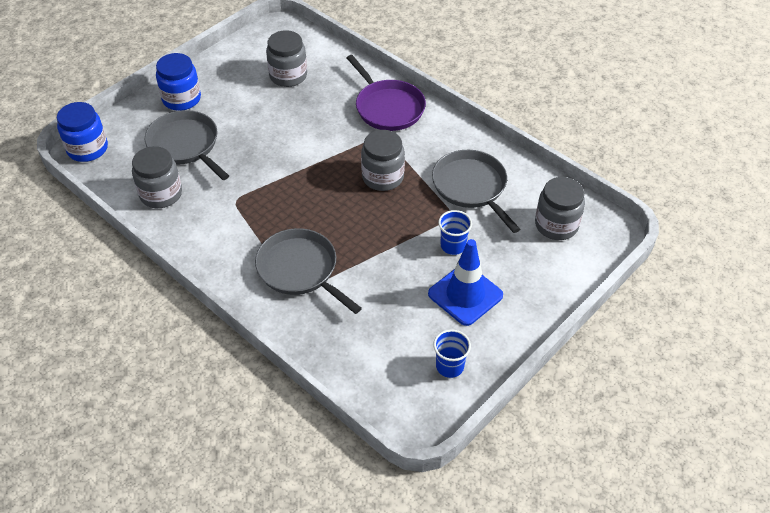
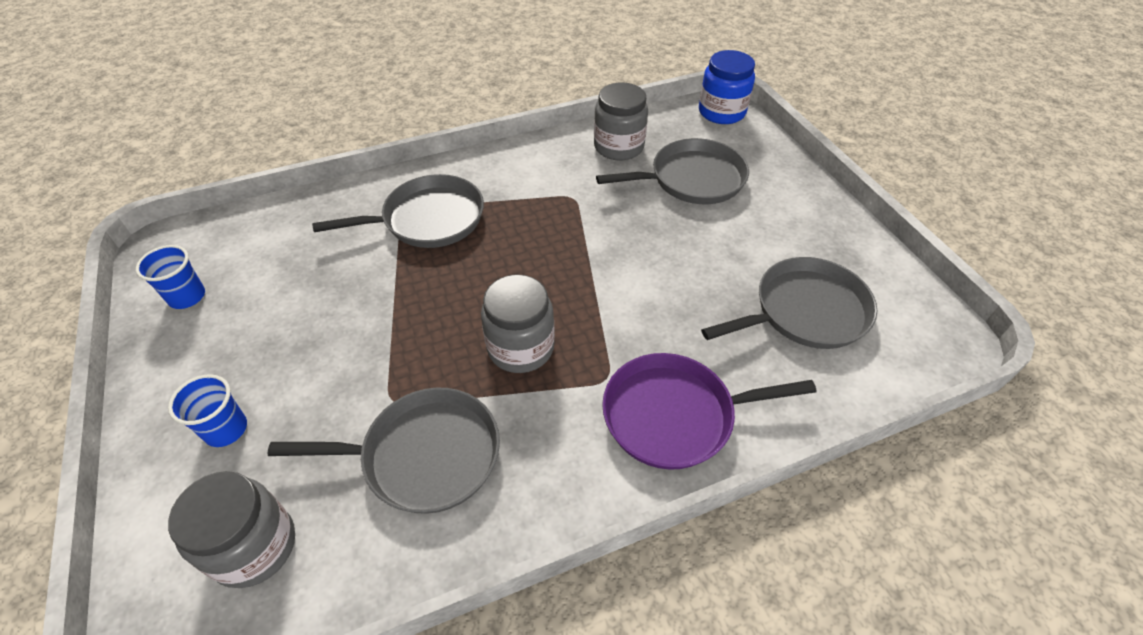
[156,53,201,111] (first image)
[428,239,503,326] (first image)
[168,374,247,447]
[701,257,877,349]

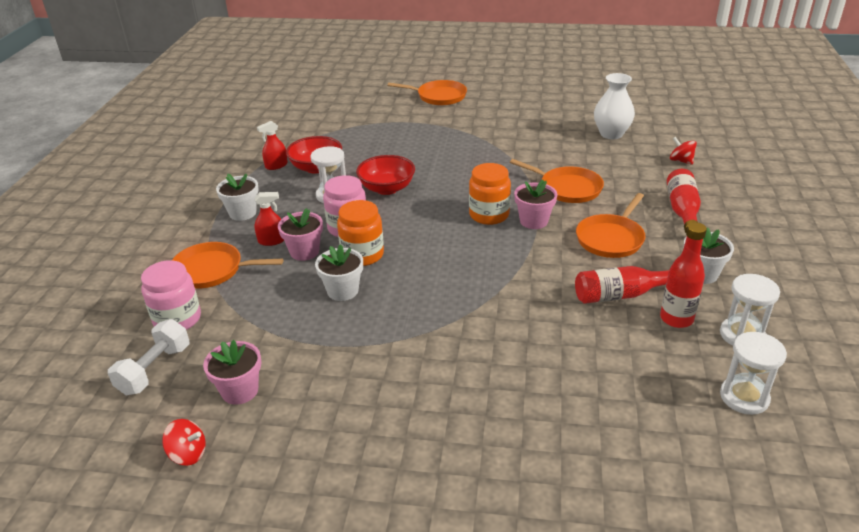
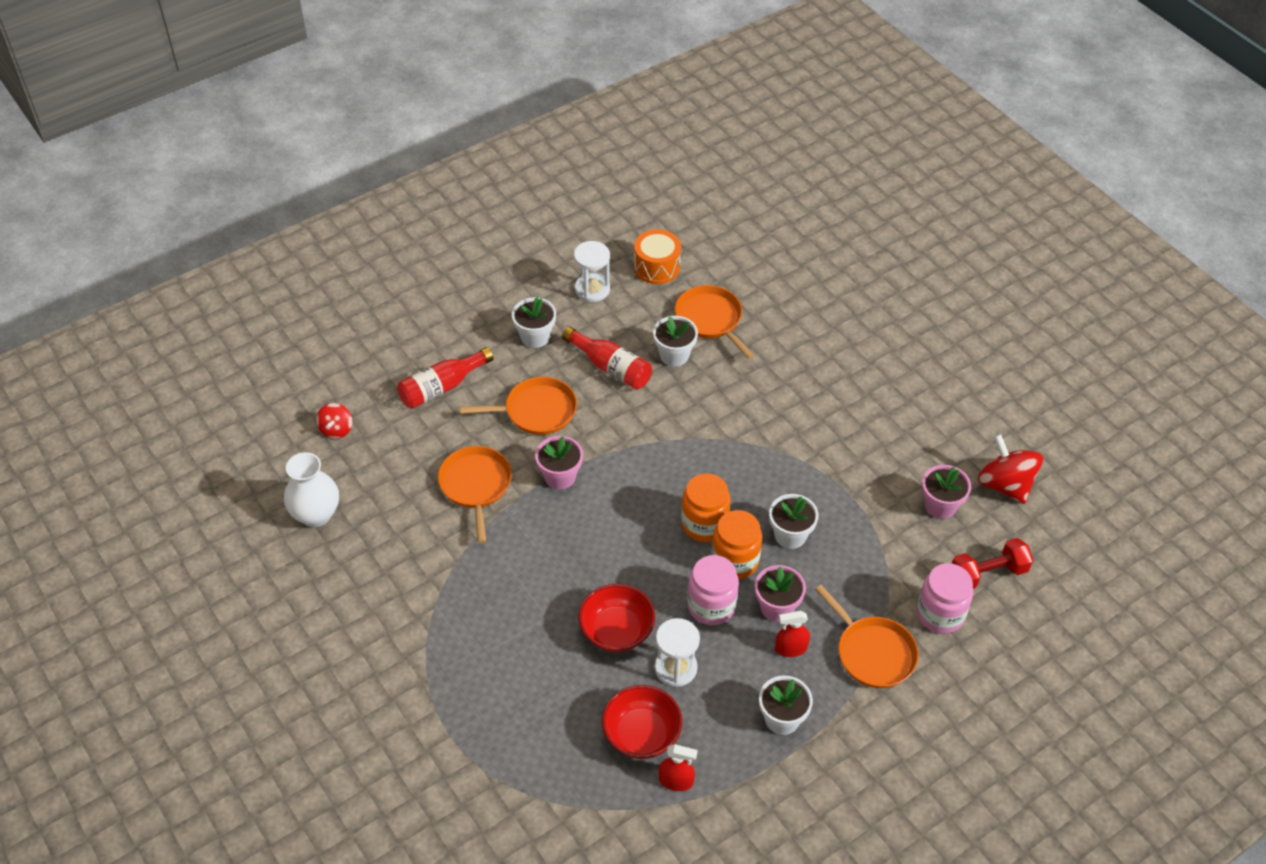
[660,222,707,328] (first image)
[653,316,698,367]
[675,285,755,360]
[681,473,731,542]
[634,229,681,284]
[952,538,1033,589]
[775,611,810,657]
[978,434,1043,504]

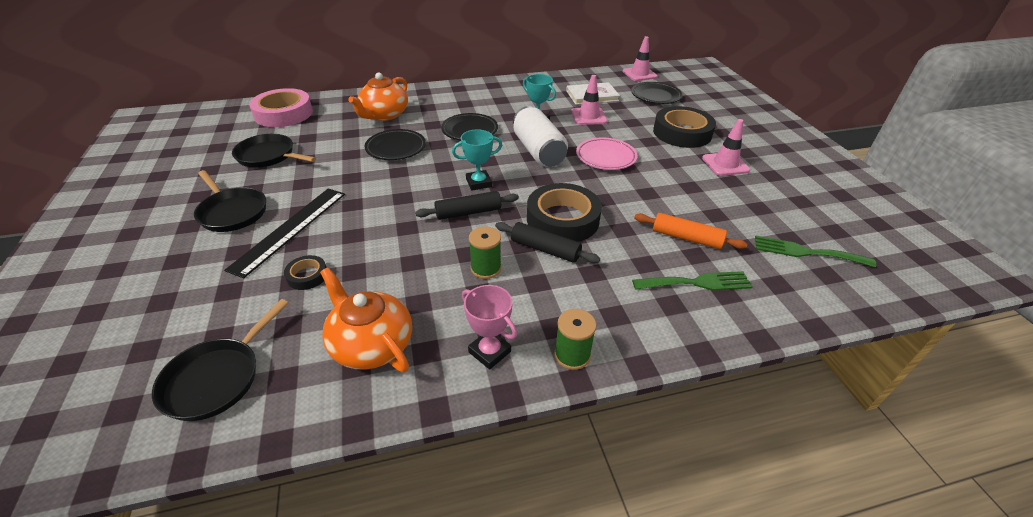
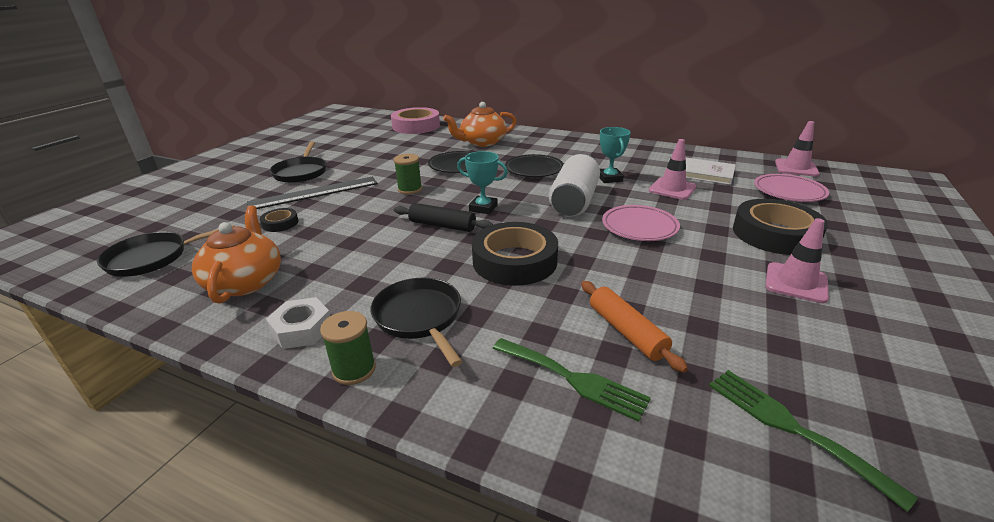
[495,222,600,263] (first image)
[371,278,463,367]
[394,154,422,194]
[266,297,330,349]
[754,174,829,202]

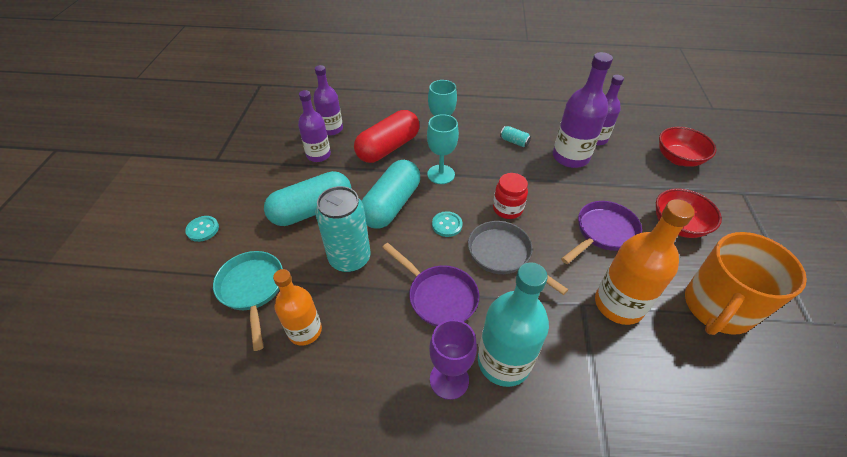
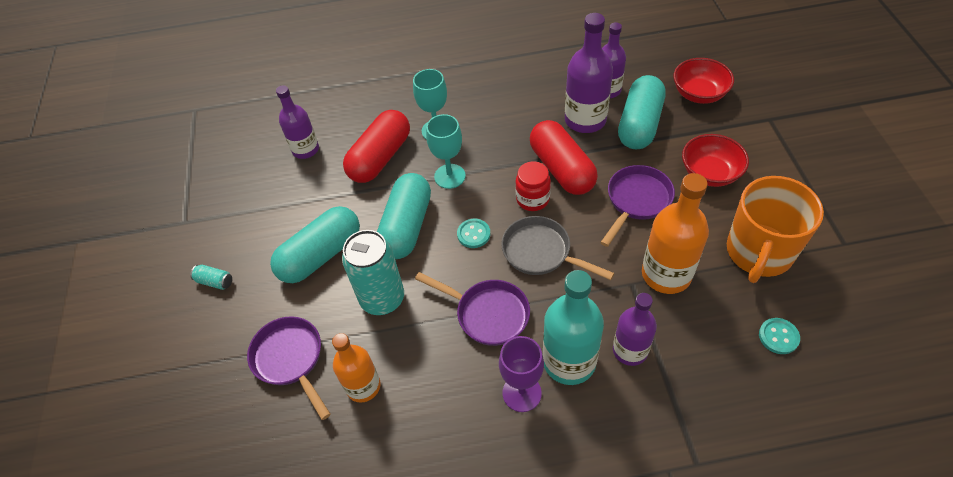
[530,120,598,195]
[618,75,665,149]
[759,318,800,354]
[613,293,657,366]
[190,265,232,290]
[247,316,331,420]

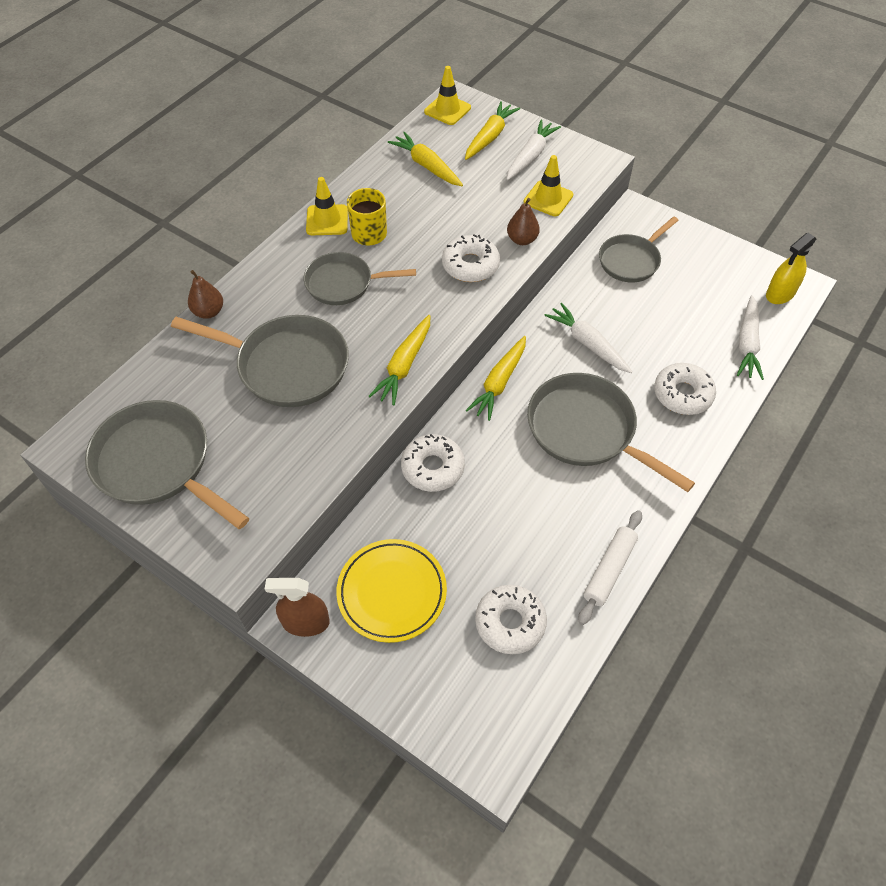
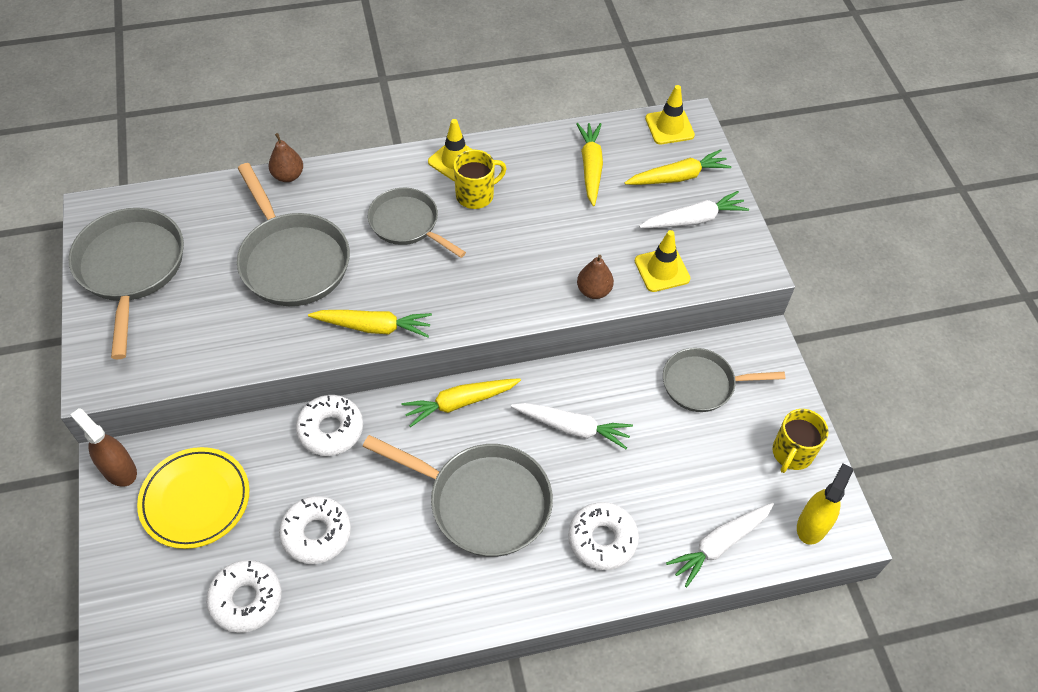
[578,510,642,625] (first image)
[772,409,829,473]
[279,496,351,564]
[308,310,432,337]
[363,435,553,557]
[511,403,633,449]
[797,463,853,545]

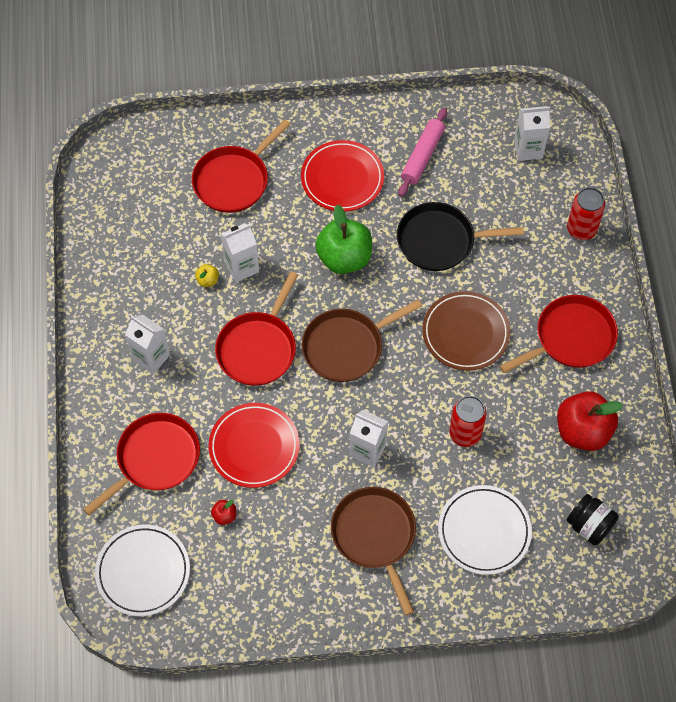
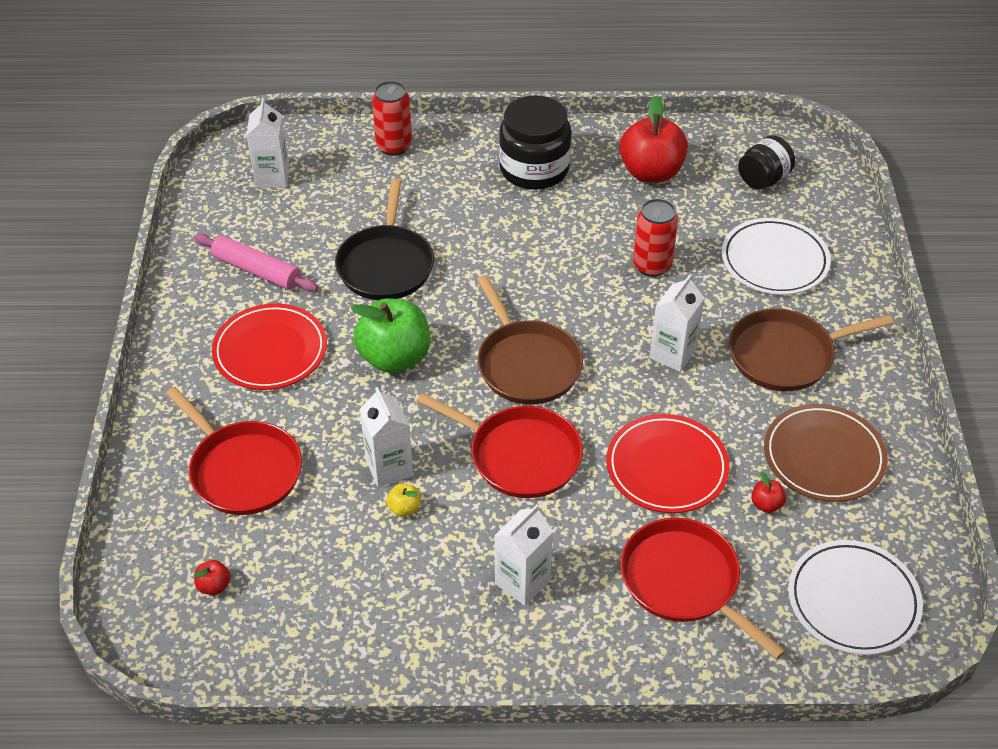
[194,560,231,595]
[764,404,888,502]
[499,95,571,190]

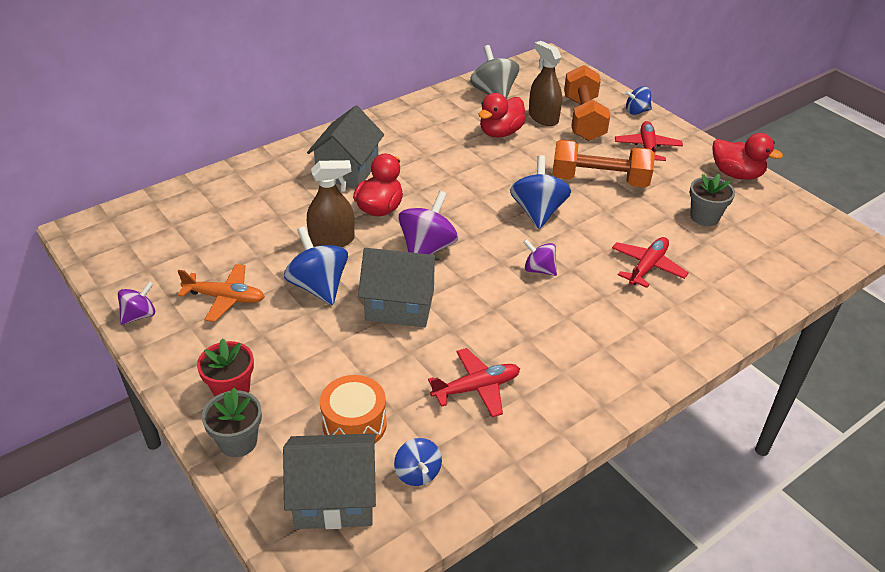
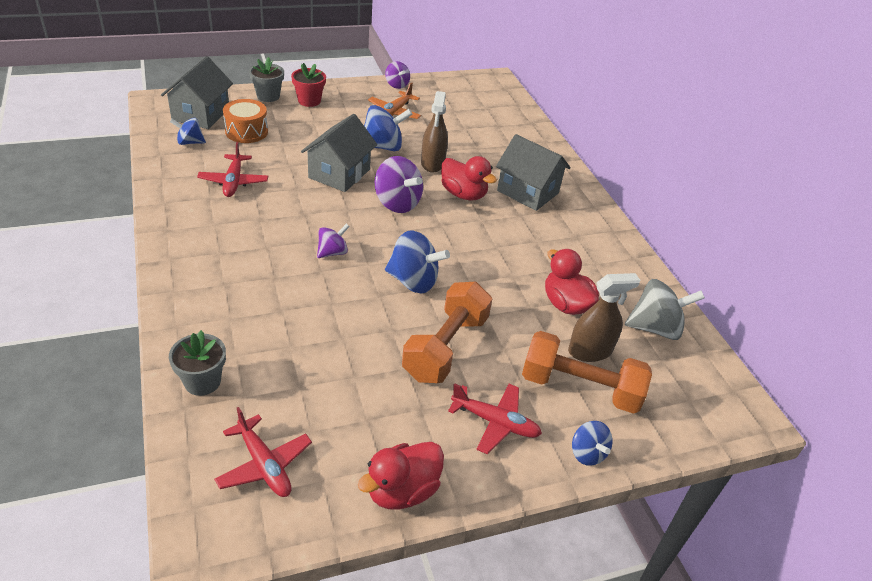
[214,407,312,497]
[169,330,226,396]
[572,421,613,466]

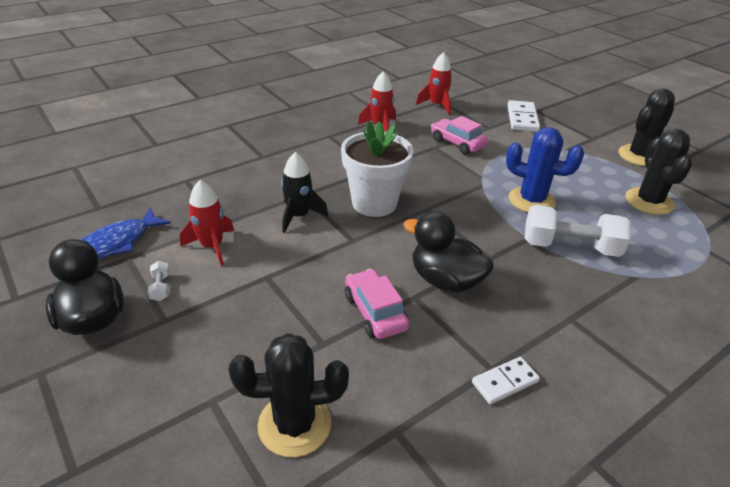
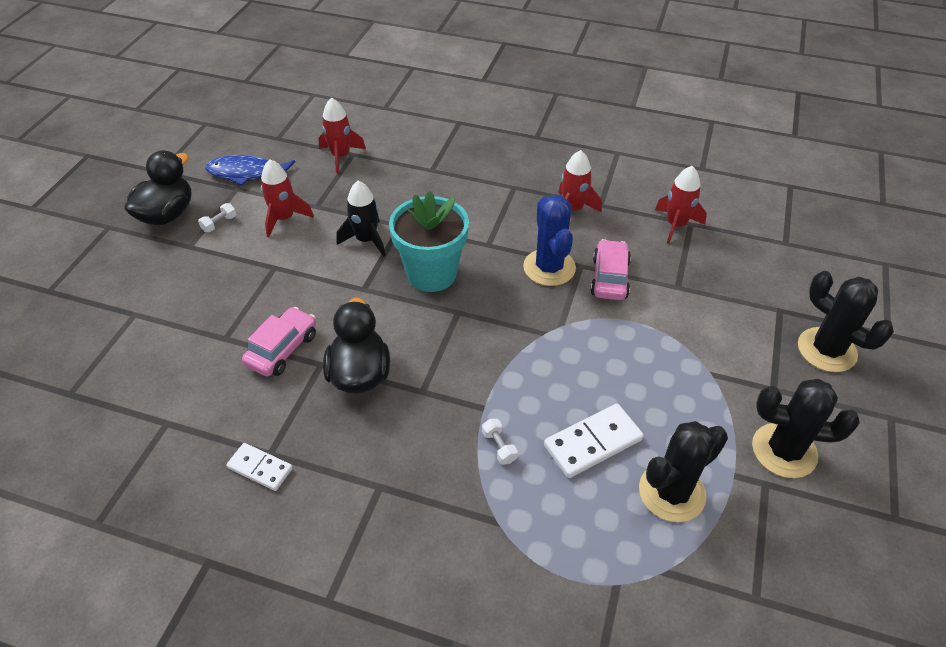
[318,98,366,174]
[798,271,894,372]
[523,195,576,286]
[544,404,644,478]
[389,191,469,292]
[482,419,518,465]

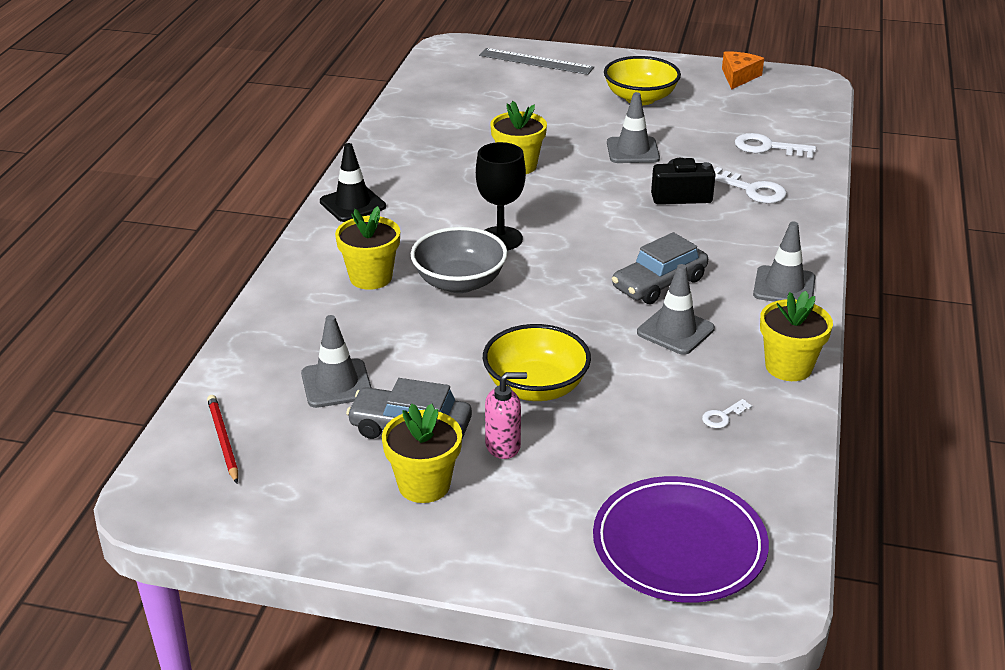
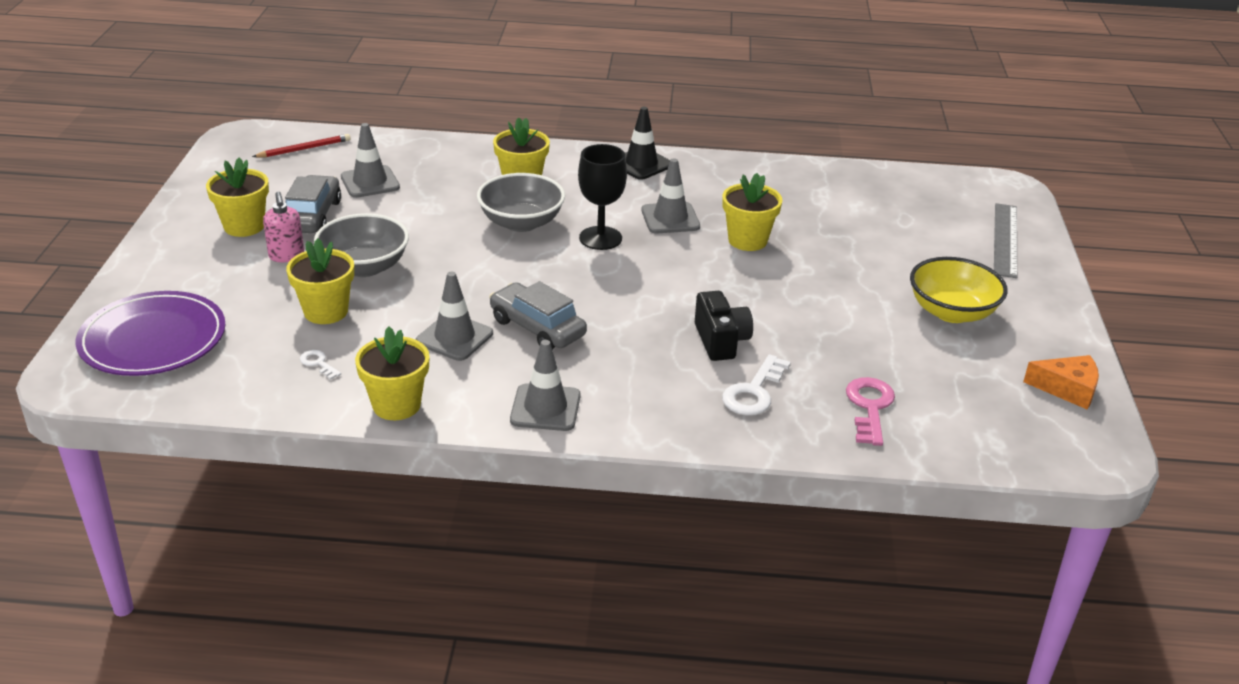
[286,238,354,324]
[641,158,700,234]
[314,213,409,277]
[846,377,895,446]

